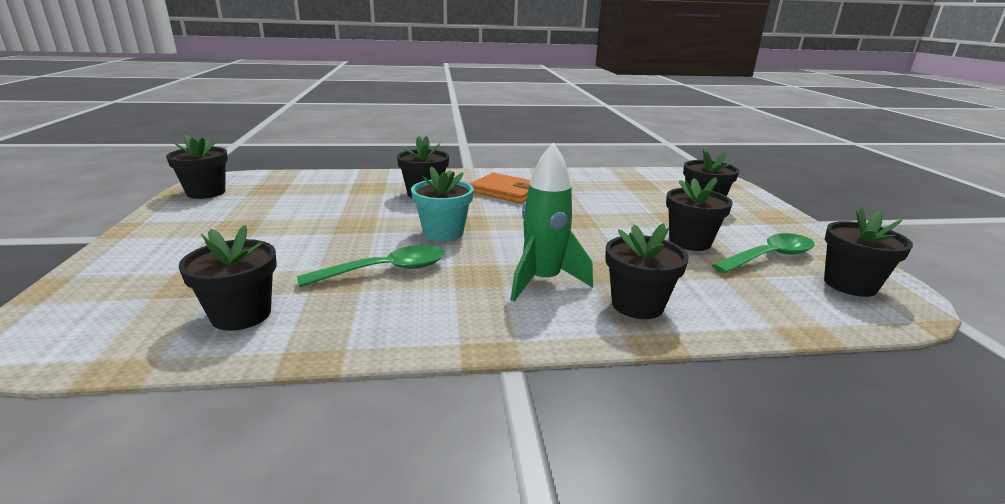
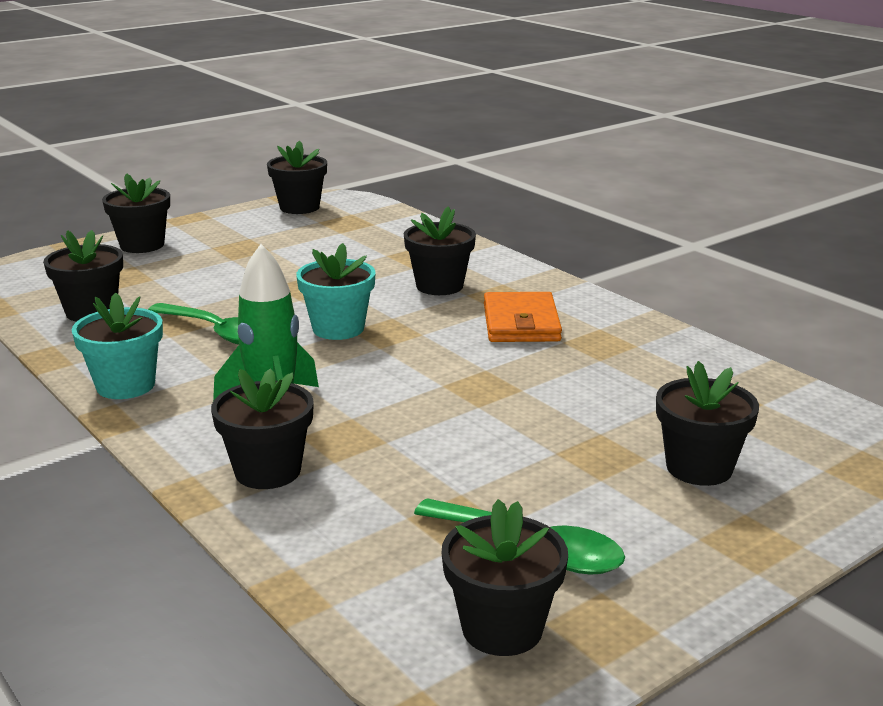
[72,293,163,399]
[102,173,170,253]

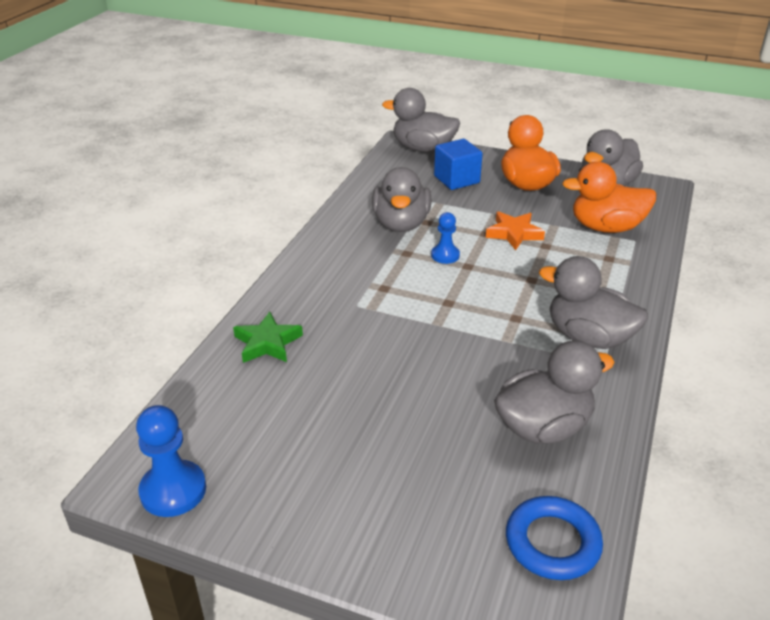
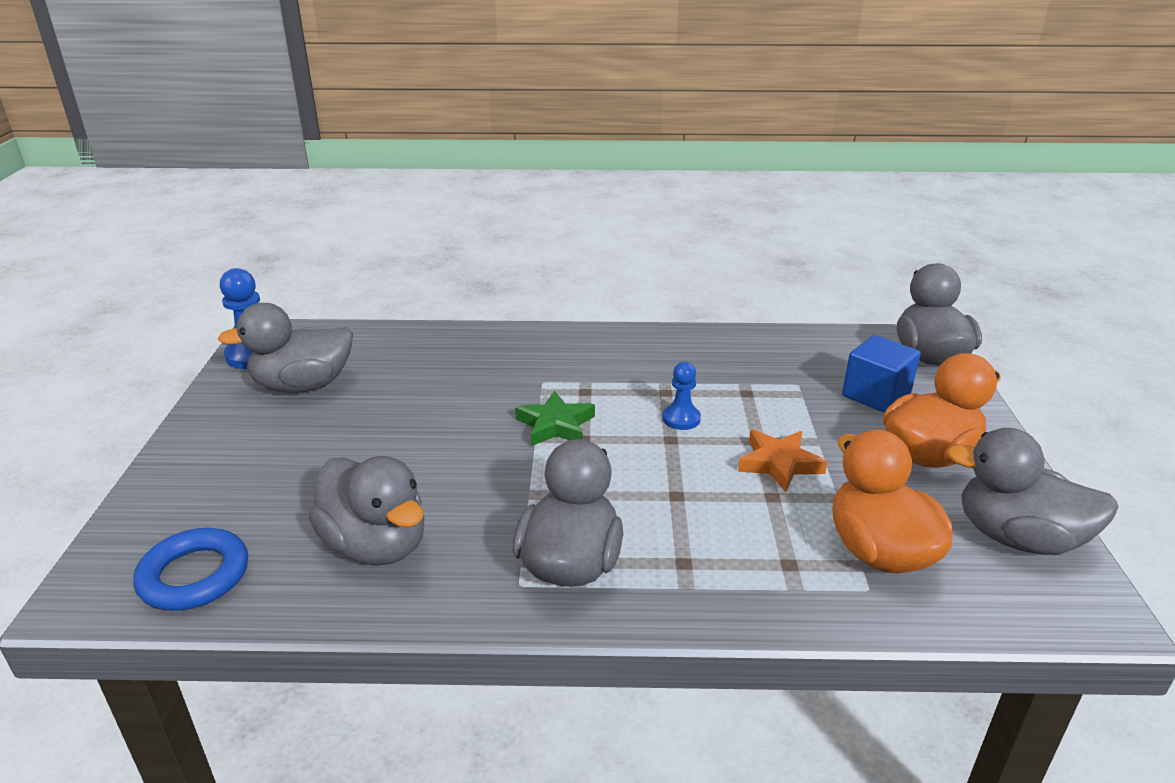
[515,390,595,446]
[218,303,353,393]

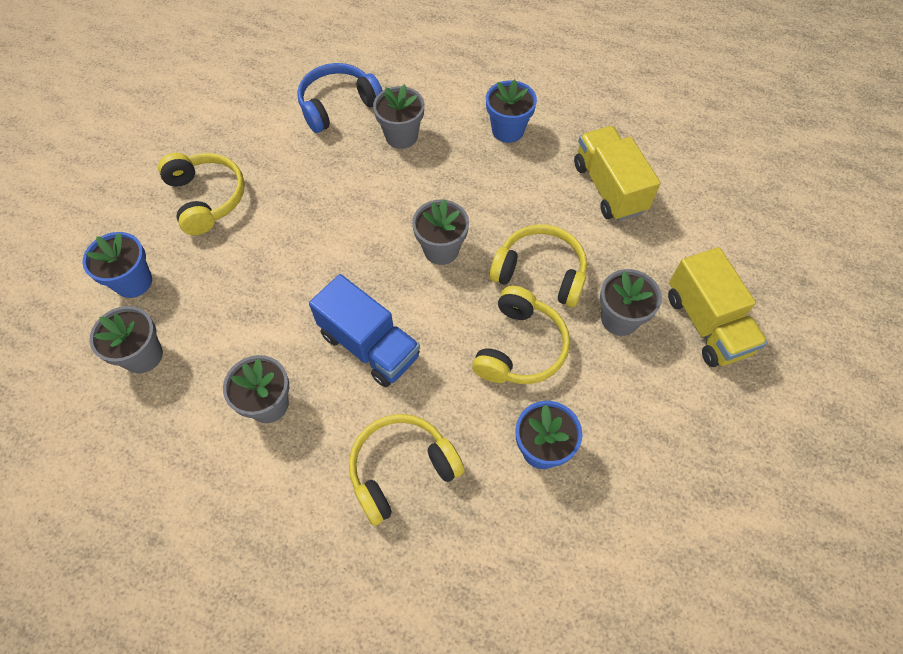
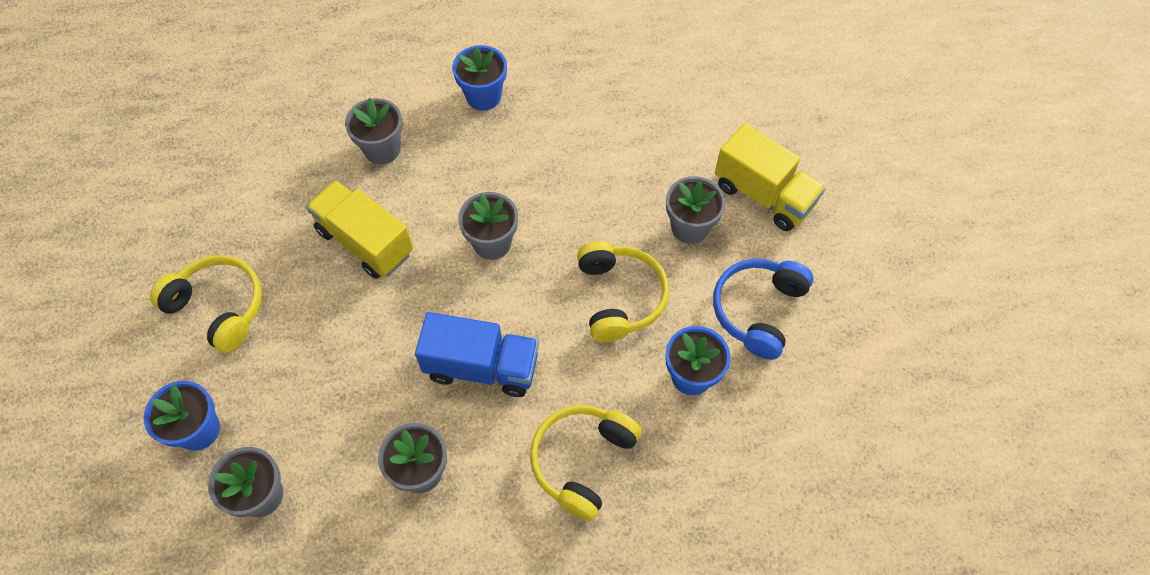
[490,225,587,307] (first image)
[713,258,813,360]
[306,180,413,279]

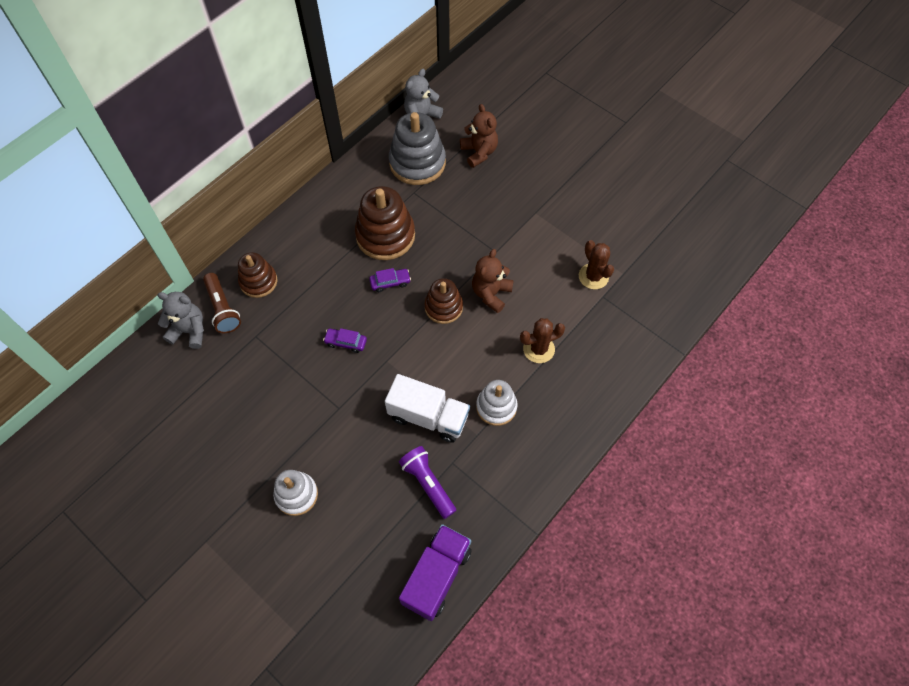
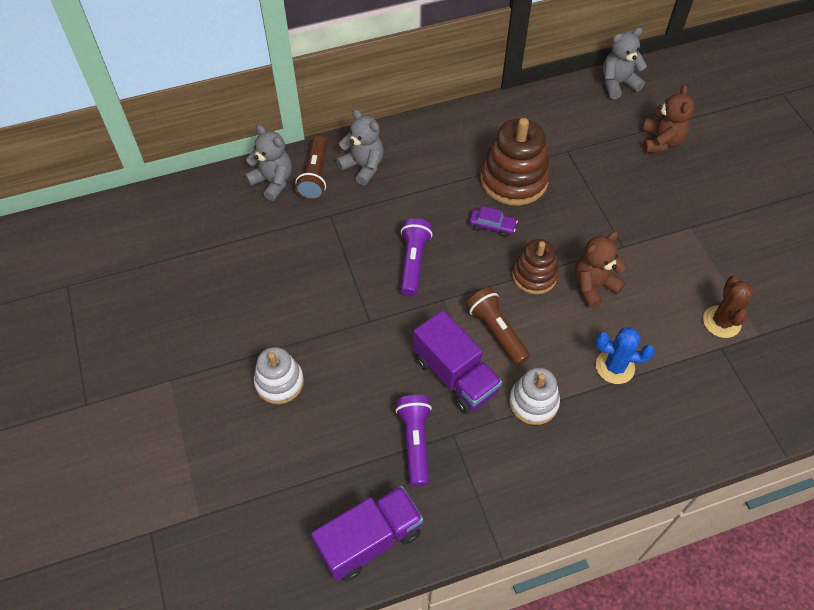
[389,112,446,185] (first image)
[466,287,530,365]
[336,109,384,186]
[400,218,433,296]
[413,310,502,414]
[595,327,655,384]

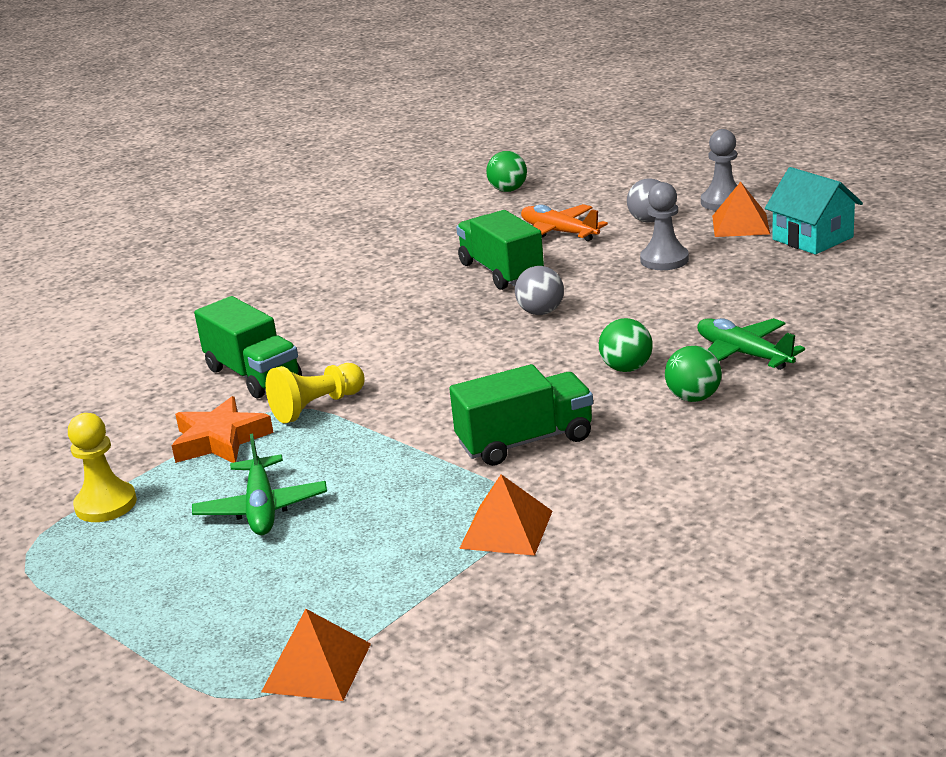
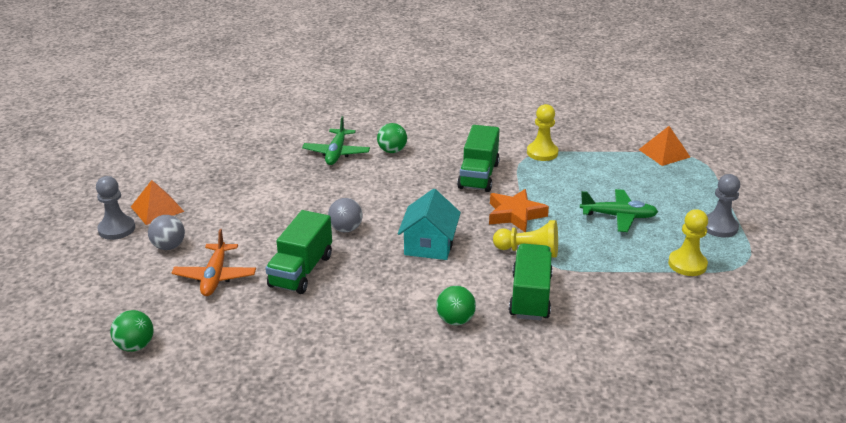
[489,189,549,232]
[436,286,476,325]
[706,174,740,238]
[398,189,461,260]
[527,104,558,161]
[580,189,658,232]
[457,125,500,192]

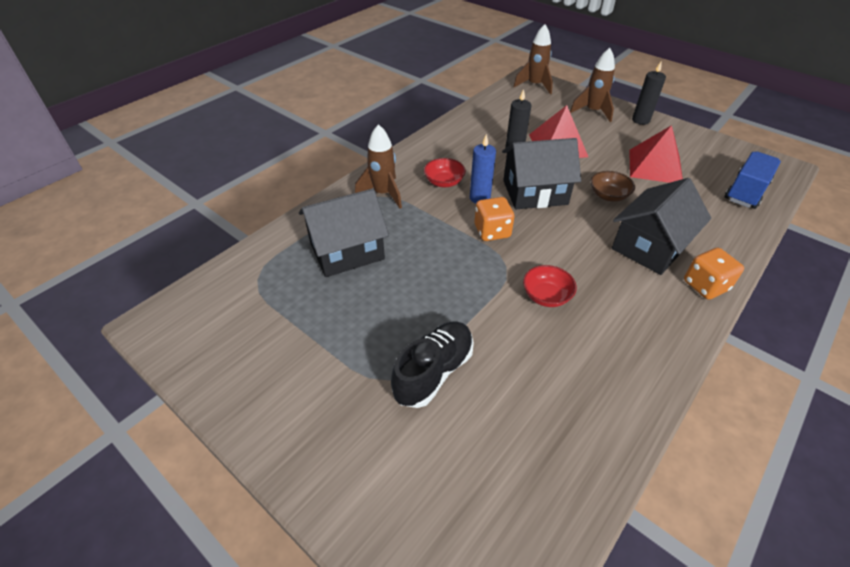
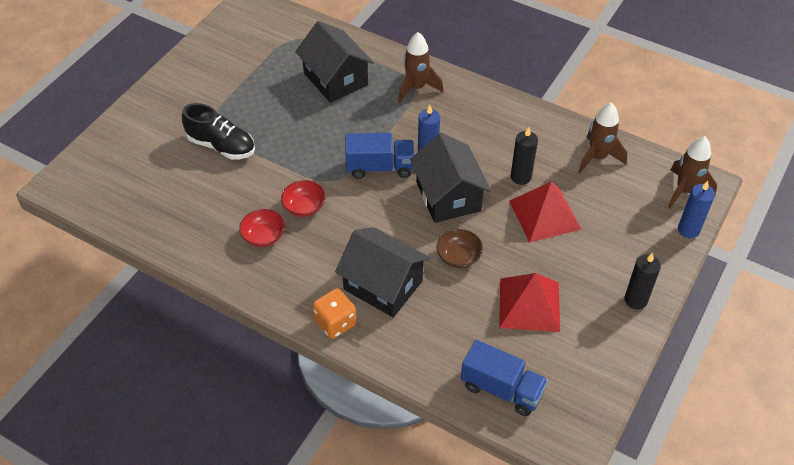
[678,181,715,238]
[239,209,285,247]
[578,103,627,173]
[345,133,414,179]

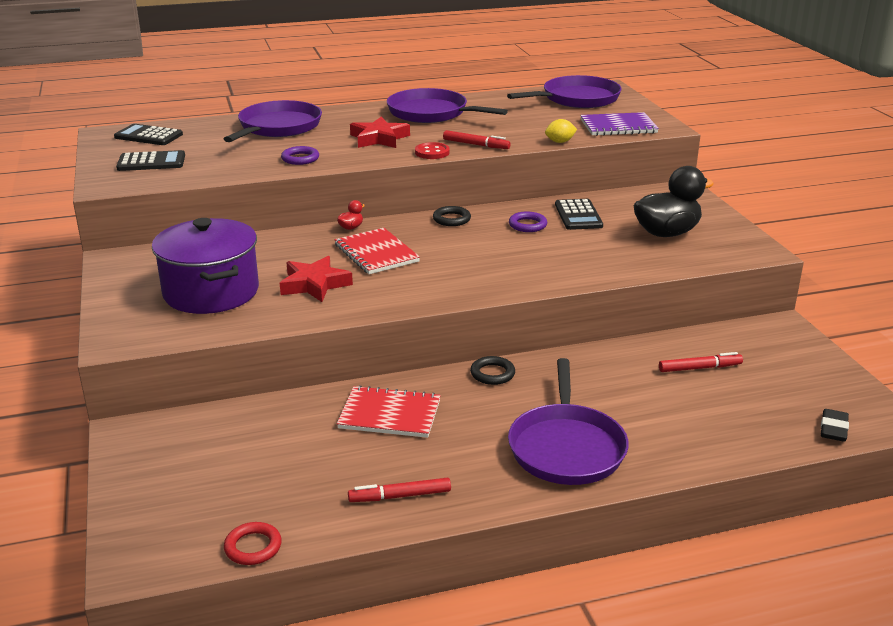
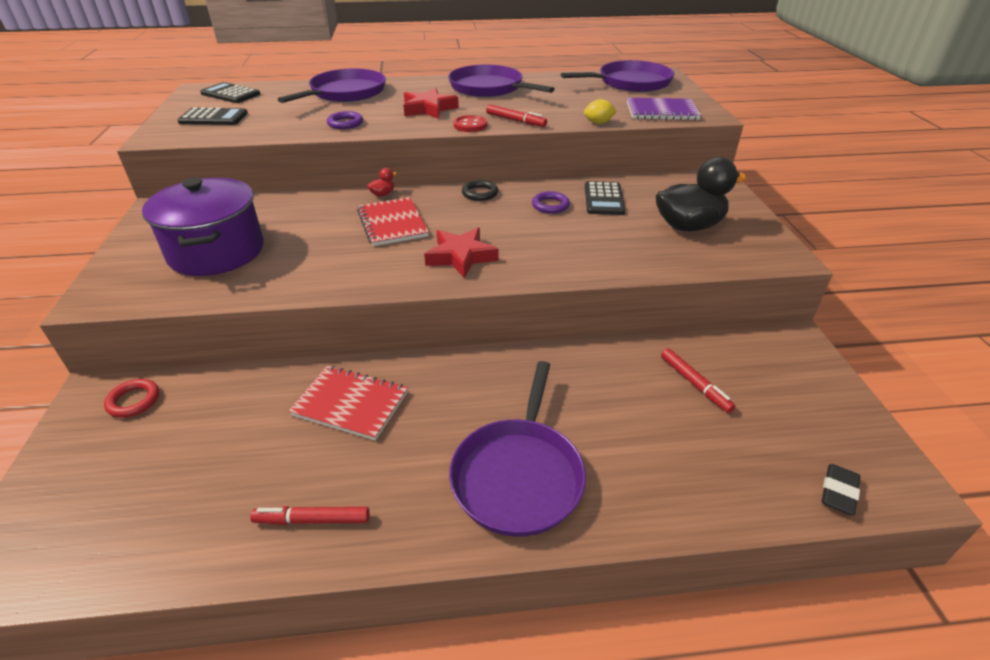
[470,356,515,385] (first image)
[104,379,159,418]
[424,228,498,278]
[661,348,735,413]

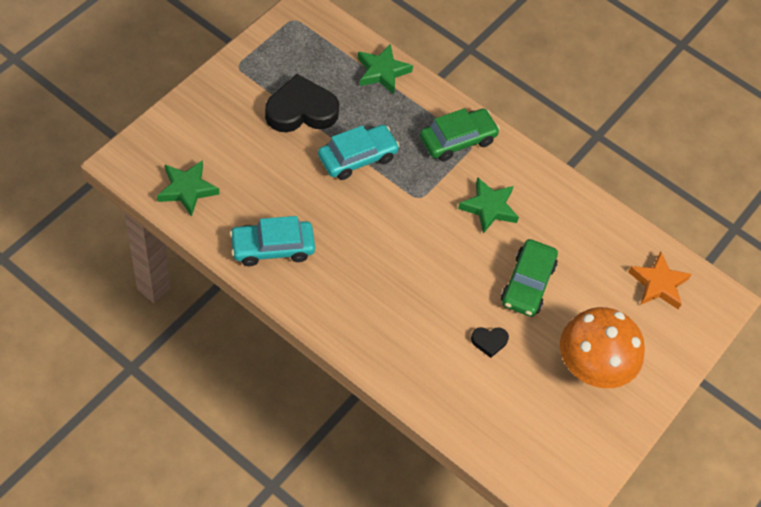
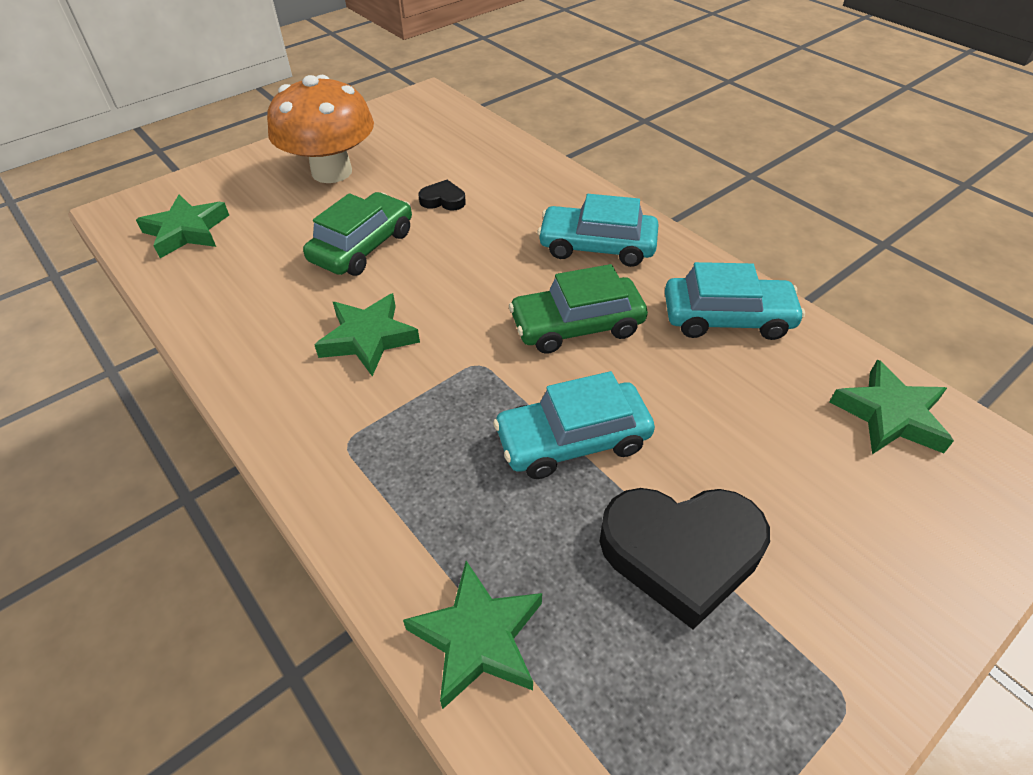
[537,194,658,267]
[509,264,648,354]
[136,195,229,258]

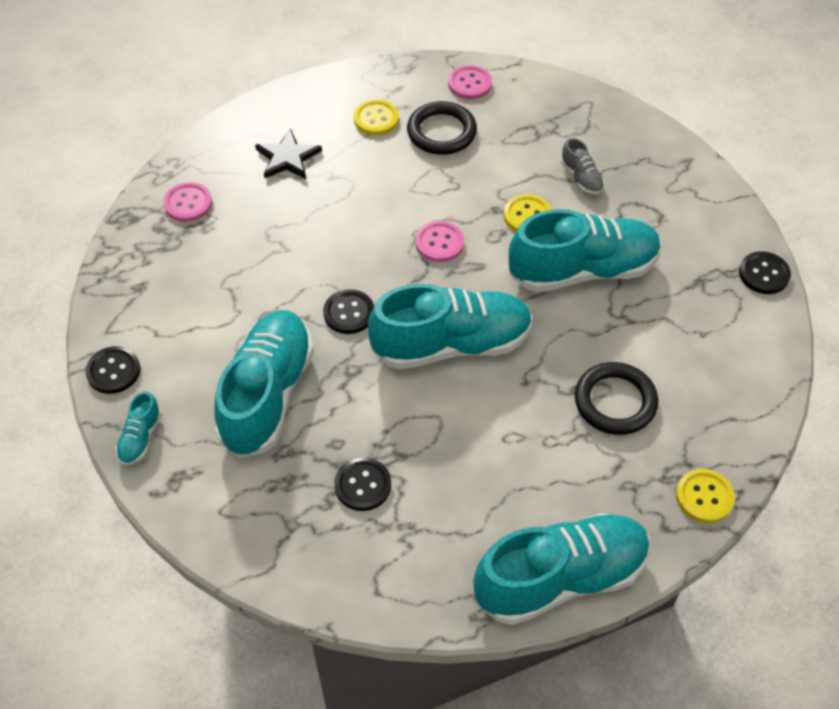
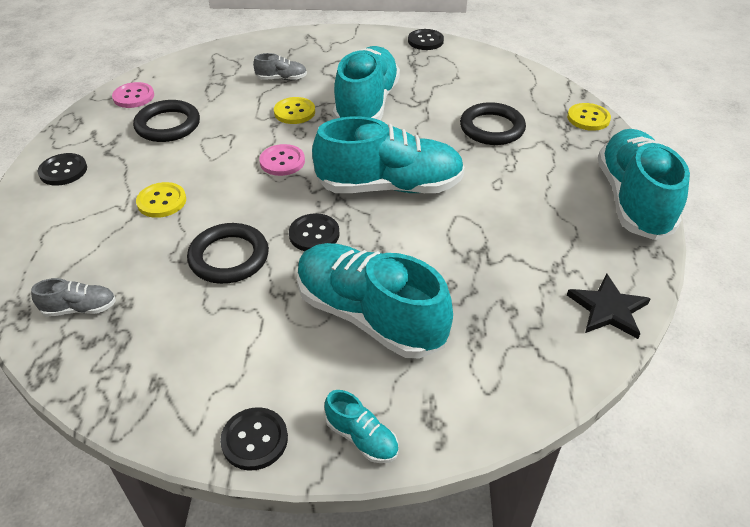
[187,223,269,284]
[567,274,651,339]
[38,153,87,185]
[136,182,186,218]
[31,278,116,317]
[312,116,465,193]

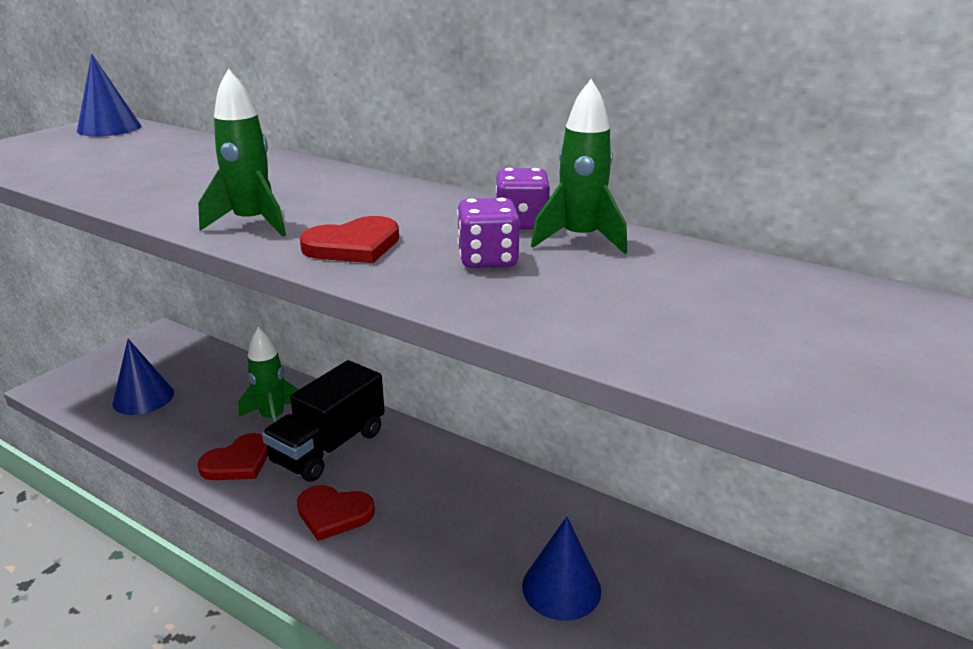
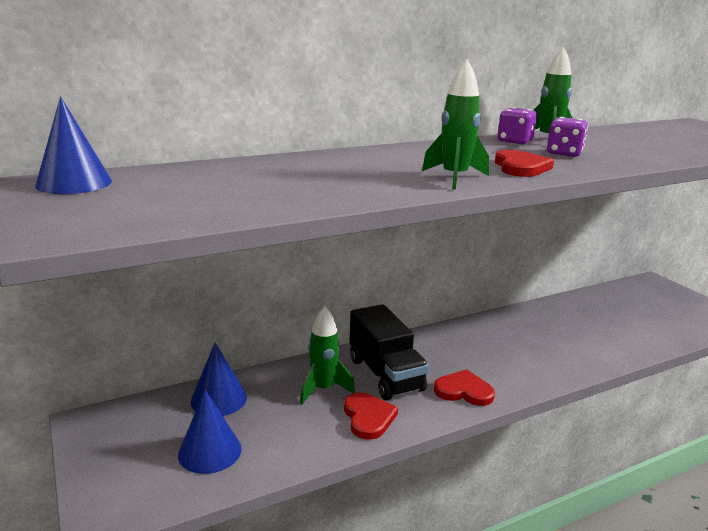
[191,343,247,416]
[434,369,495,406]

